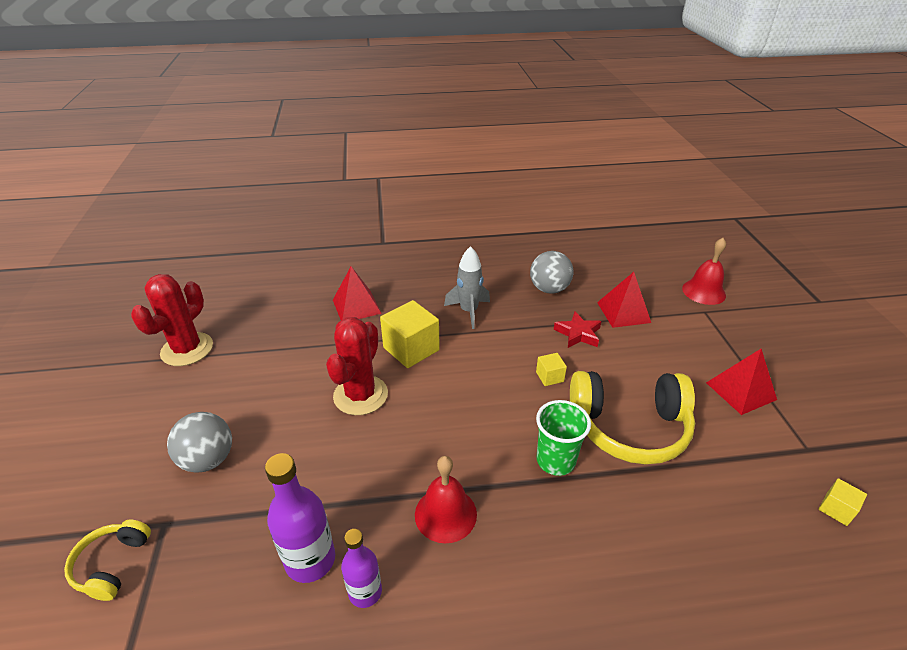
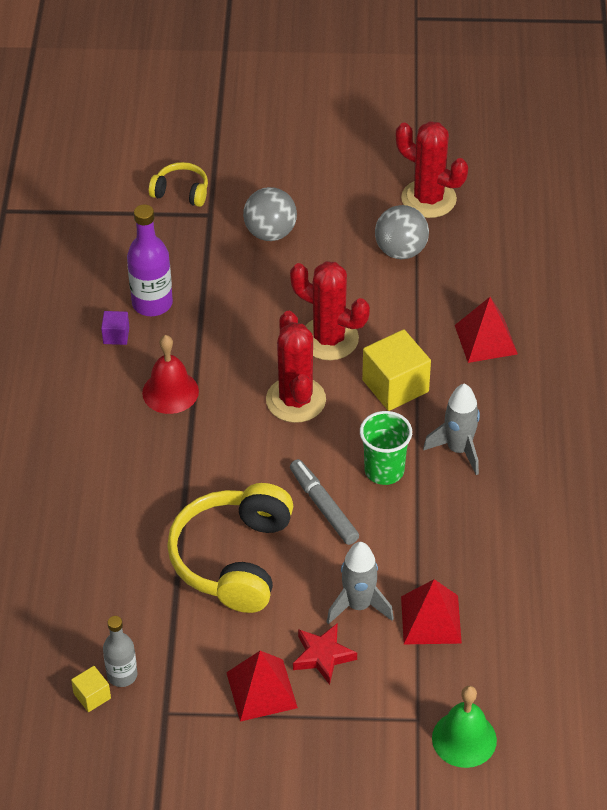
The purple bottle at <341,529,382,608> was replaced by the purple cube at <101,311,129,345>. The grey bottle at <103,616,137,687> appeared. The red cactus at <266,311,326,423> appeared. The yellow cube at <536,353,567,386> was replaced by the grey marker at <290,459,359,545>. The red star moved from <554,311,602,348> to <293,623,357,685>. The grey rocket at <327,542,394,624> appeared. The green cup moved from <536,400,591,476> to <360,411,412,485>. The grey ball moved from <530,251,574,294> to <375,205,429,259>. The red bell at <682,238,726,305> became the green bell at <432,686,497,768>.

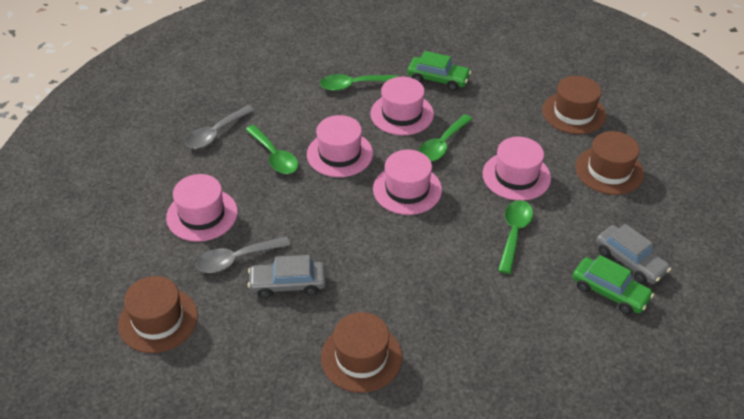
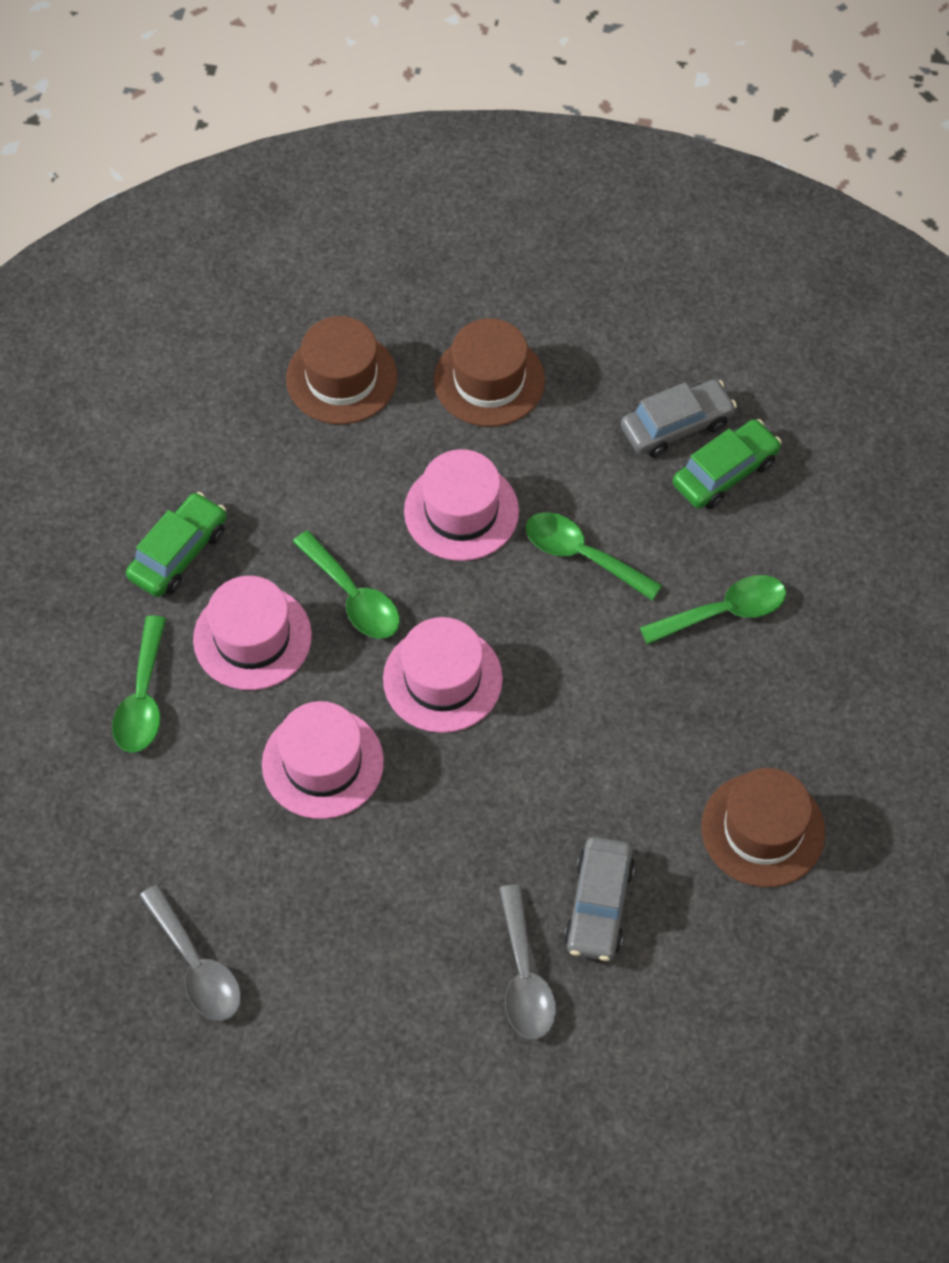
The green spoon moved from <245,125,298,174> to <640,575,786,645>. The brown hat at <118,276,198,353> disappeared. The pink hat at <166,174,238,242> disappeared.

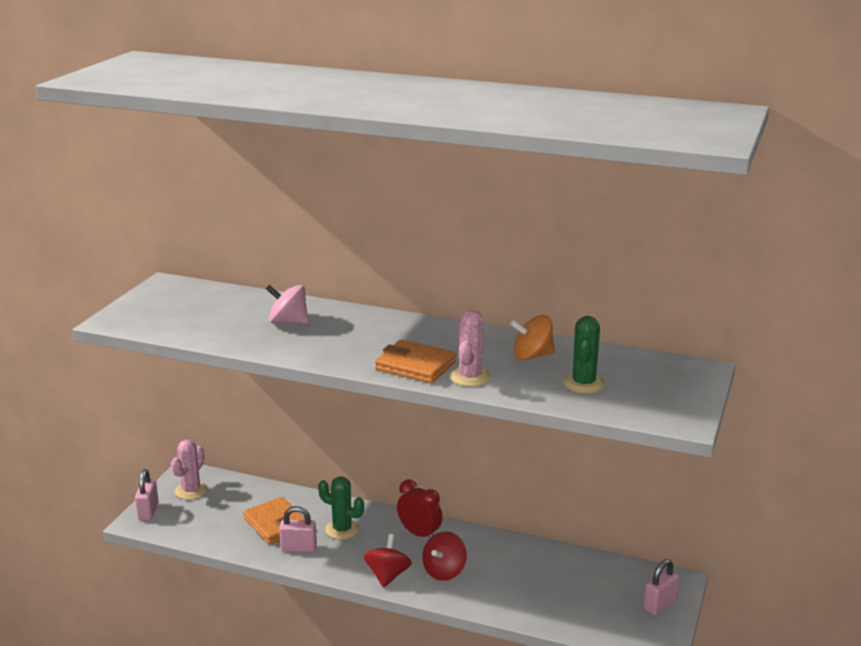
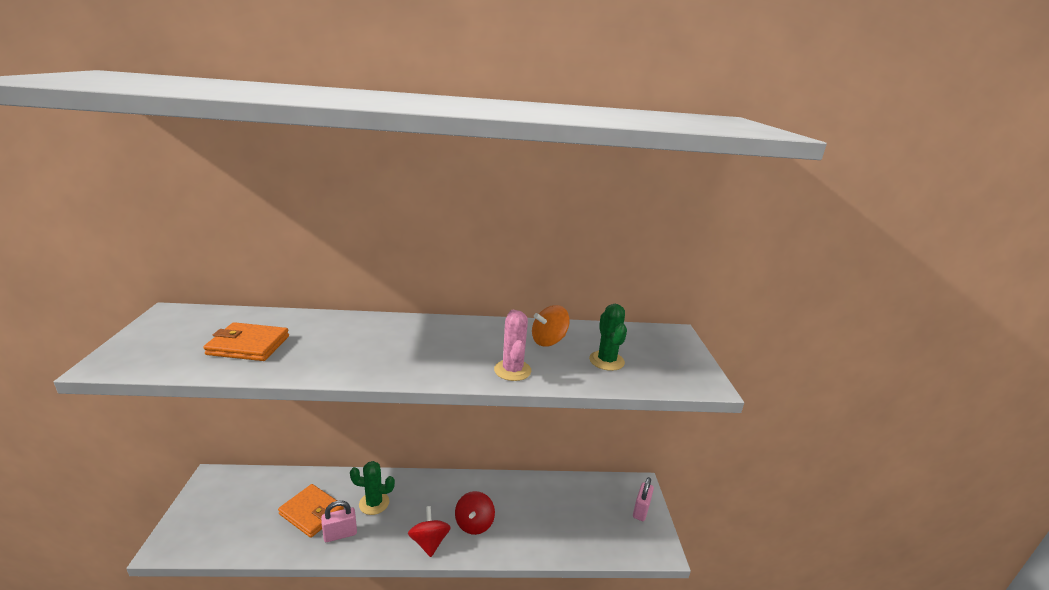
The orange wallet moved from <375,339,456,384> to <203,322,289,361>. The pink padlock at <135,469,159,520> disappeared. The pink cactus at <171,440,208,500> disappeared. The pink spinning top at <266,285,309,324> disappeared. The red clock at <397,479,442,538> disappeared.

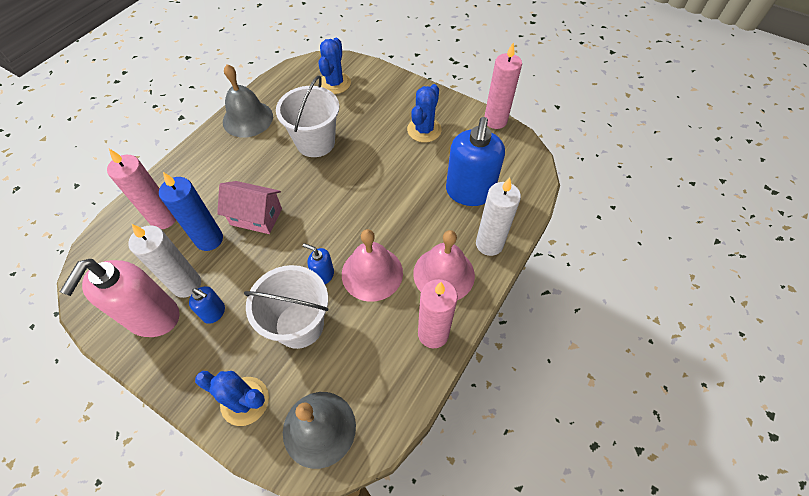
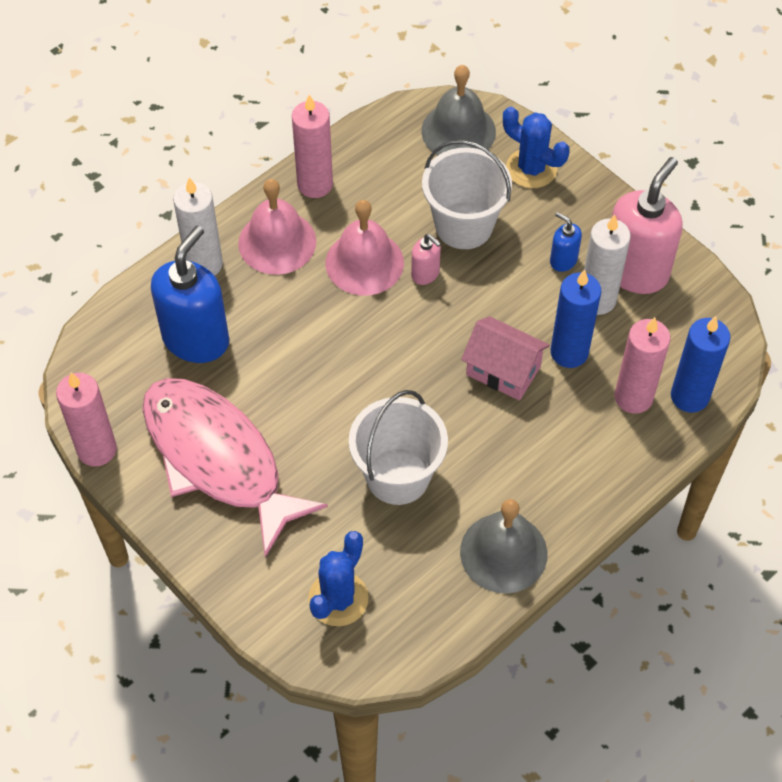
The blue cactus at <407,84,442,142> was replaced by the pink fish at <143,378,328,557>. The blue soap dispenser at <303,243,334,284> became the pink soap dispenser at <411,234,441,285>. The blue candle at <671,316,730,412> appeared.

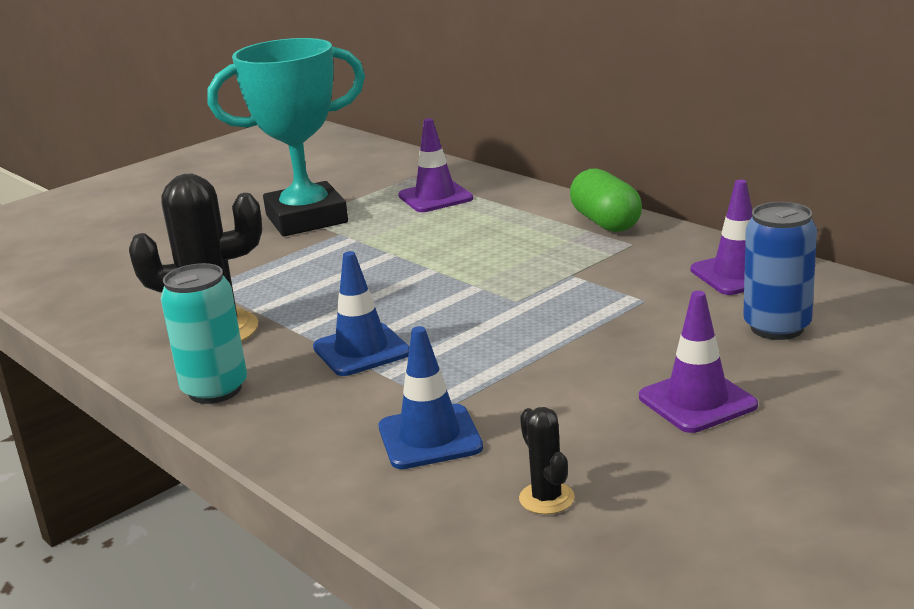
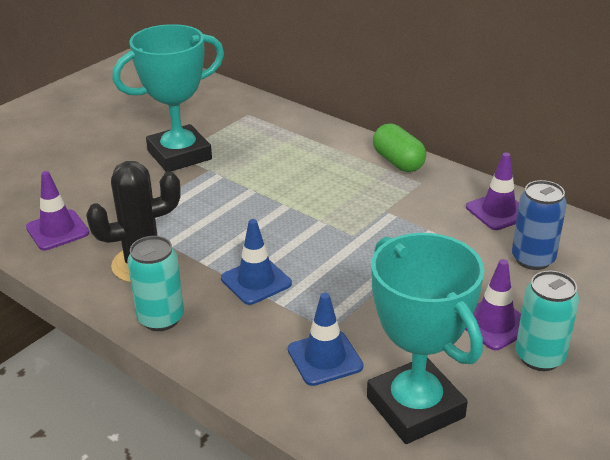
The purple traffic cone moved from <398,118,473,212> to <26,171,89,250>. The black cactus at <519,407,575,514> was replaced by the turquoise trophy at <367,233,484,444>. The turquoise can at <516,271,579,371> appeared.

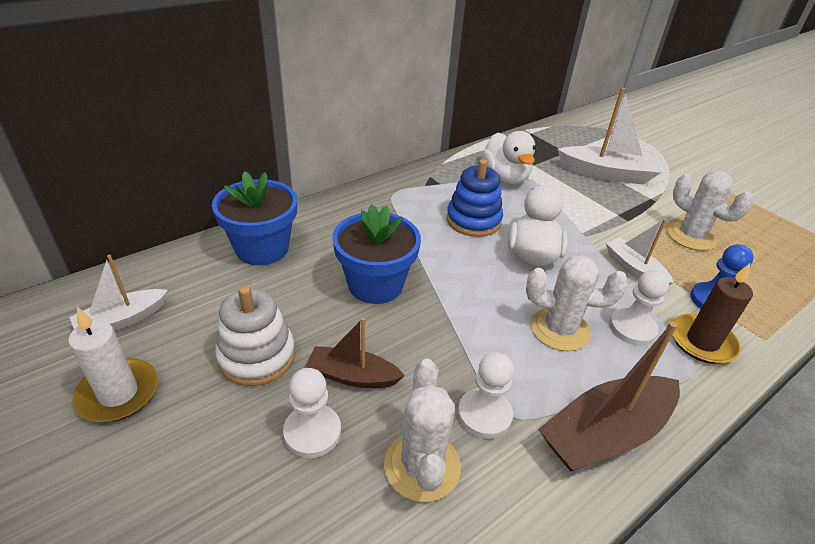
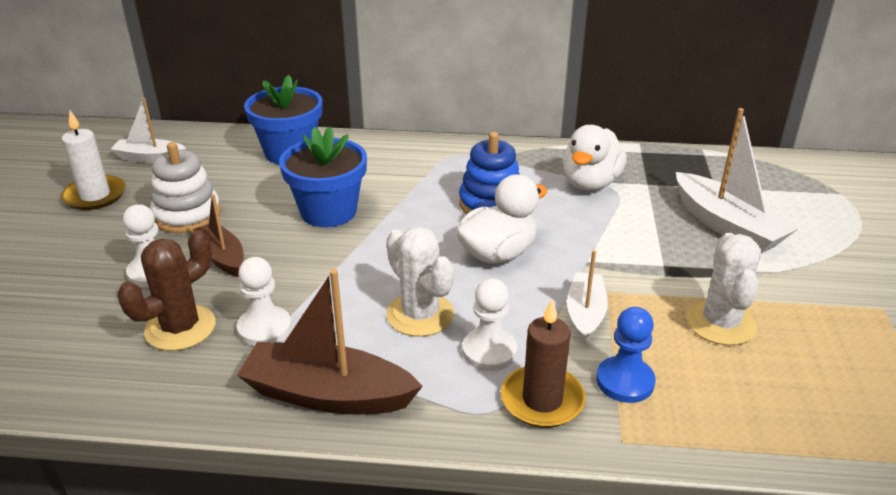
The white cactus at <384,359,461,502> became the brown cactus at <118,230,216,351>.

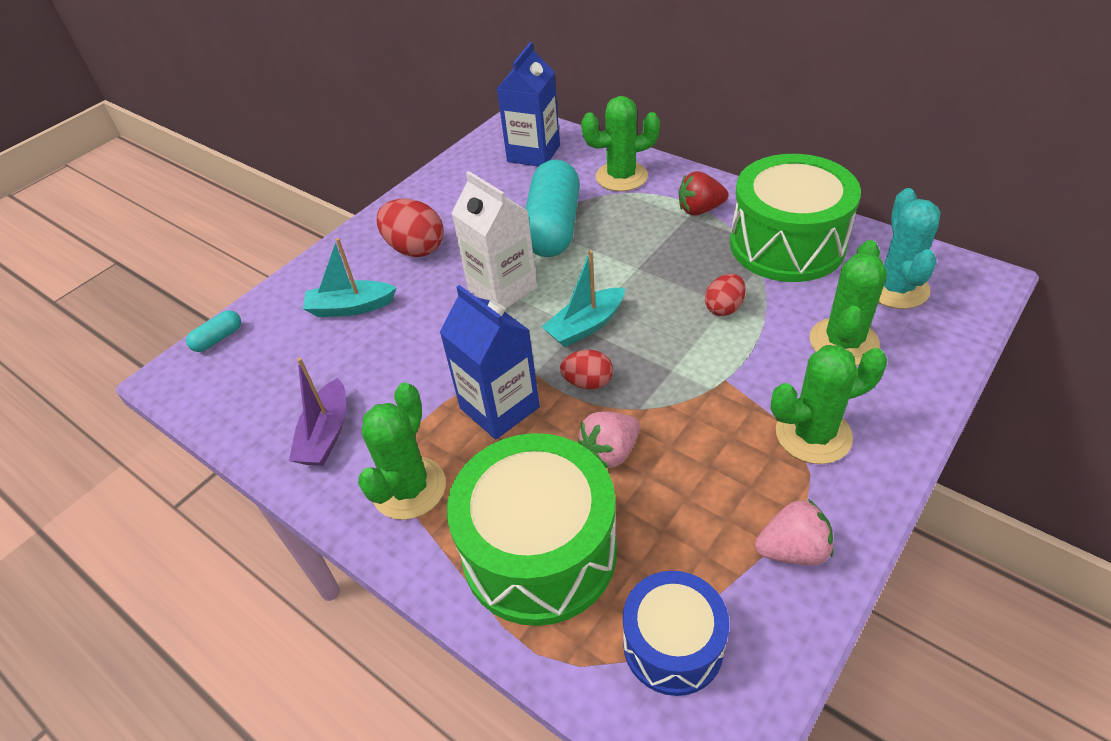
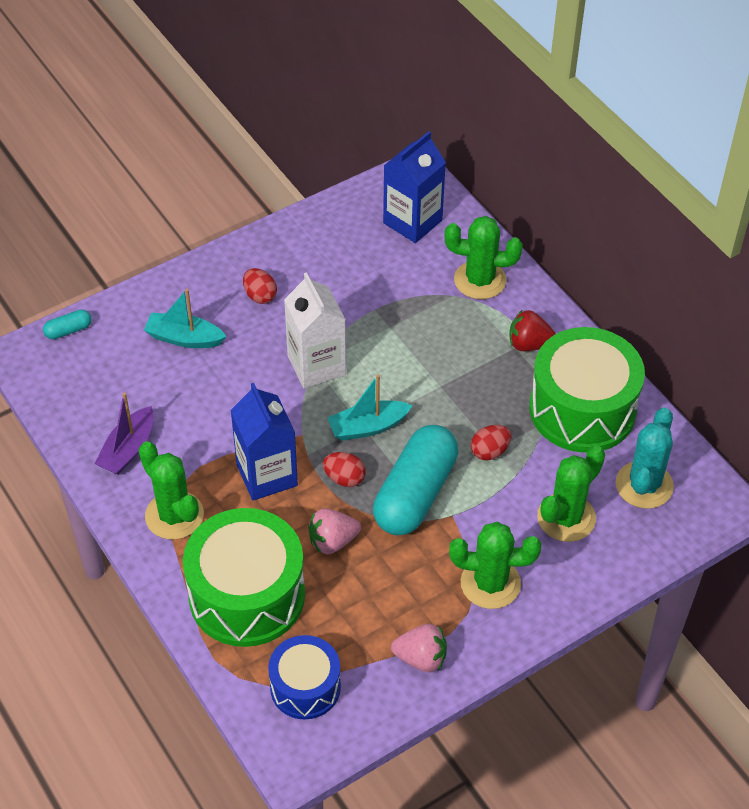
The green cactus at <358,382,446,520> turned 75 degrees counterclockwise. The red egg at <376,199,444,257> changed to 0.60 times the size. The turquoise capsule moved from <526,159,580,257> to <373,425,458,535>.

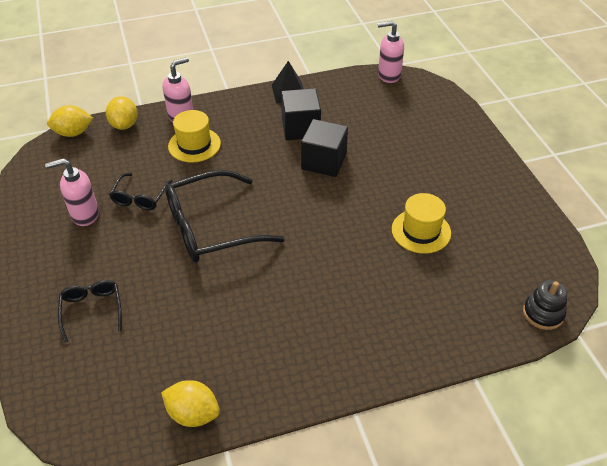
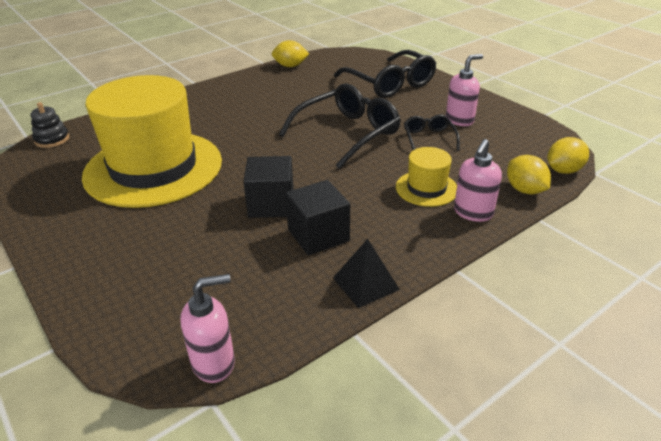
The yellow hat at <392,193,451,254> changed to 2.32 times the size. The black glasses at <58,280,122,343> changed to 1.95 times the size.

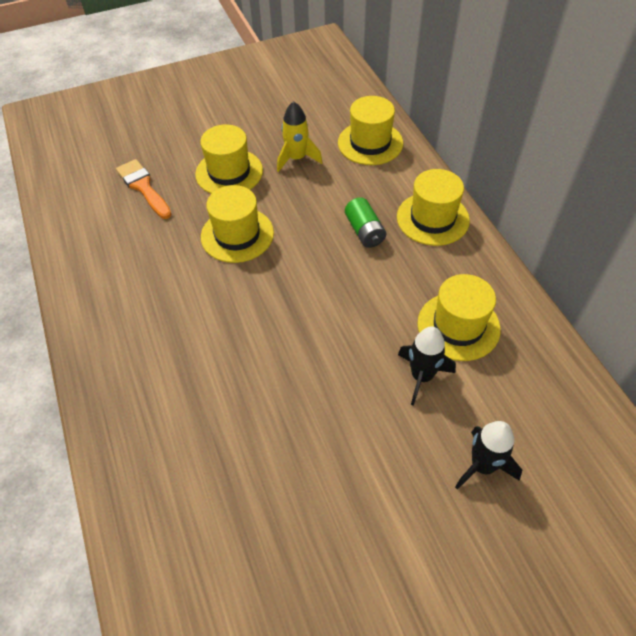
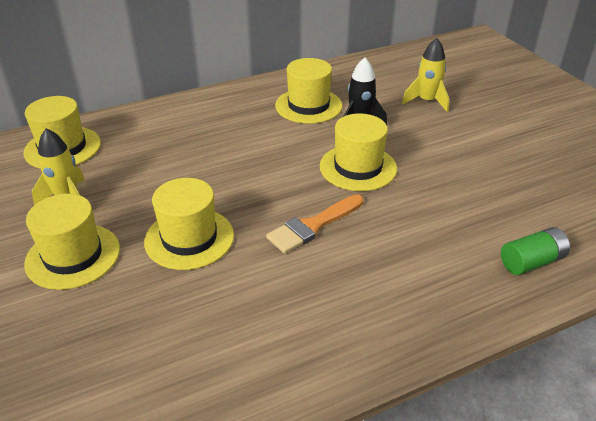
The orange brush moved from <116,159,172,219> to <266,194,364,254>. The yellow hat moved from <397,169,470,246> to <320,113,397,191>. The black rocket at <455,421,522,490> became the yellow rocket at <402,38,449,112>. The green battery moved from <345,197,386,248> to <501,227,570,275>.

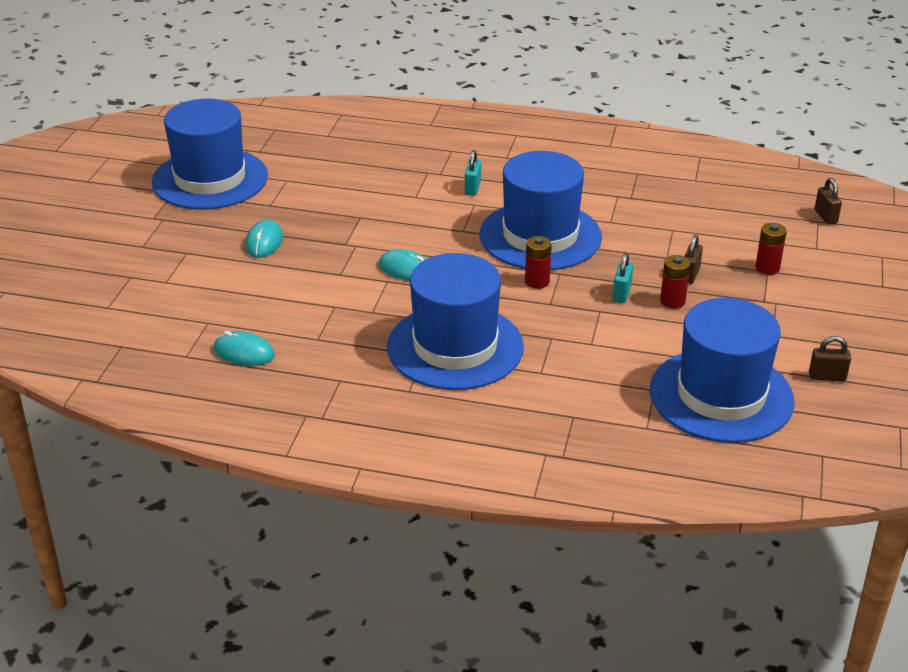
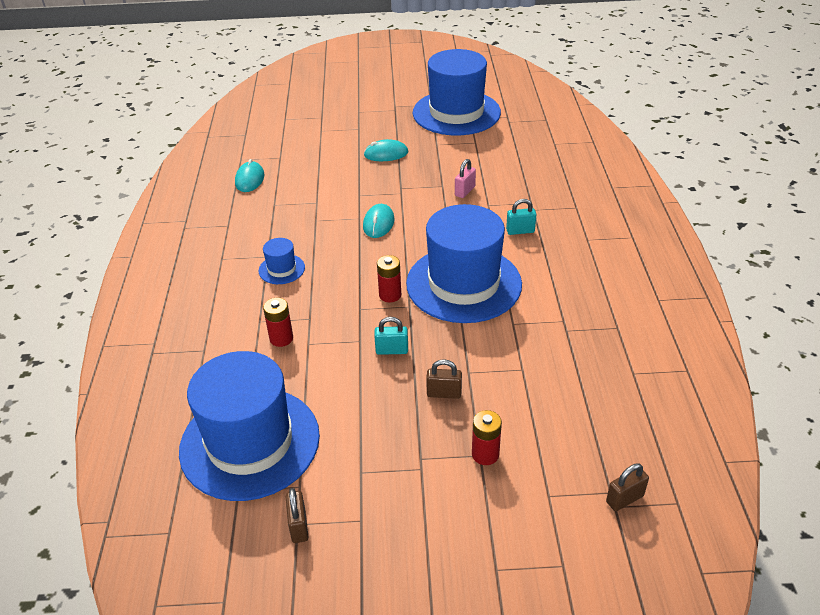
The blue hat at <387,253,524,390> changed to 0.41 times the size. The red battery moved from <660,255,690,309> to <263,298,293,347>. The pink padlock at <455,159,476,198> appeared.

